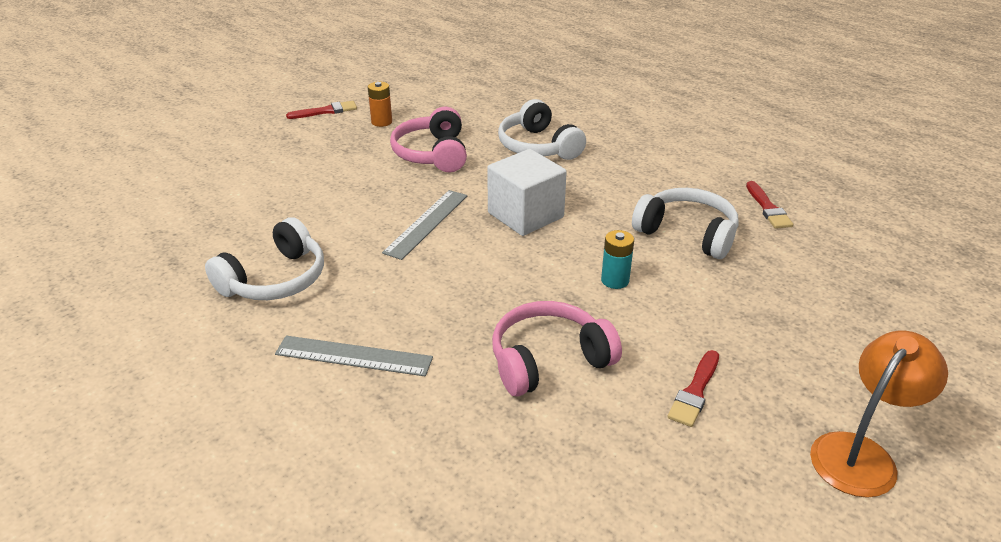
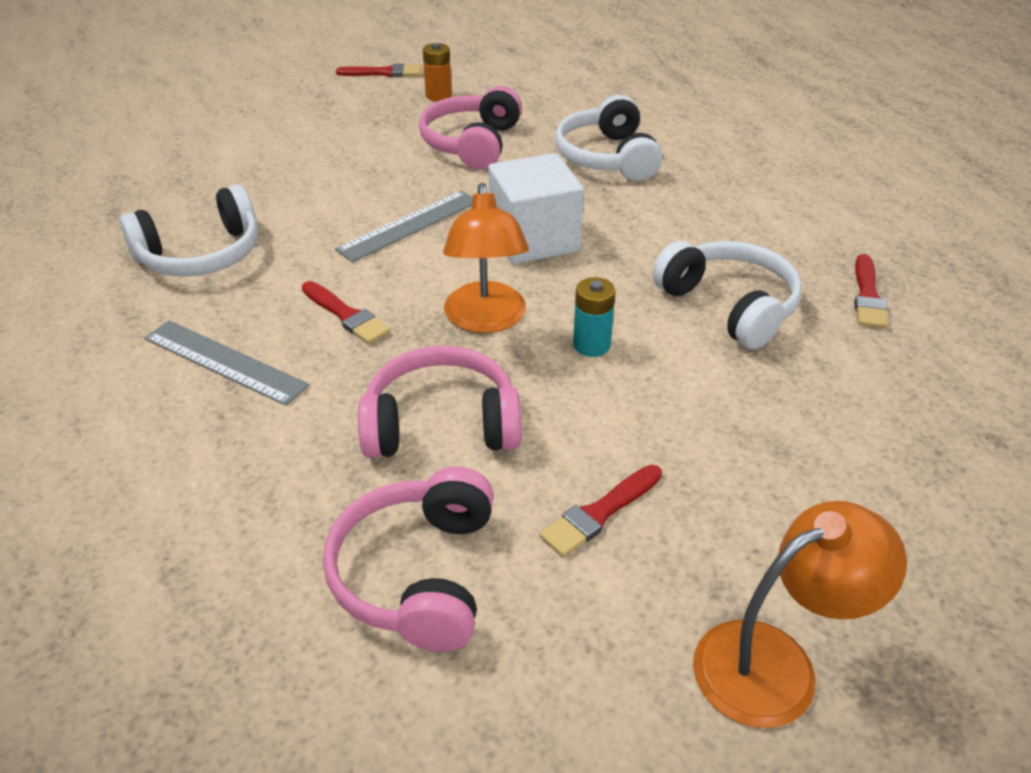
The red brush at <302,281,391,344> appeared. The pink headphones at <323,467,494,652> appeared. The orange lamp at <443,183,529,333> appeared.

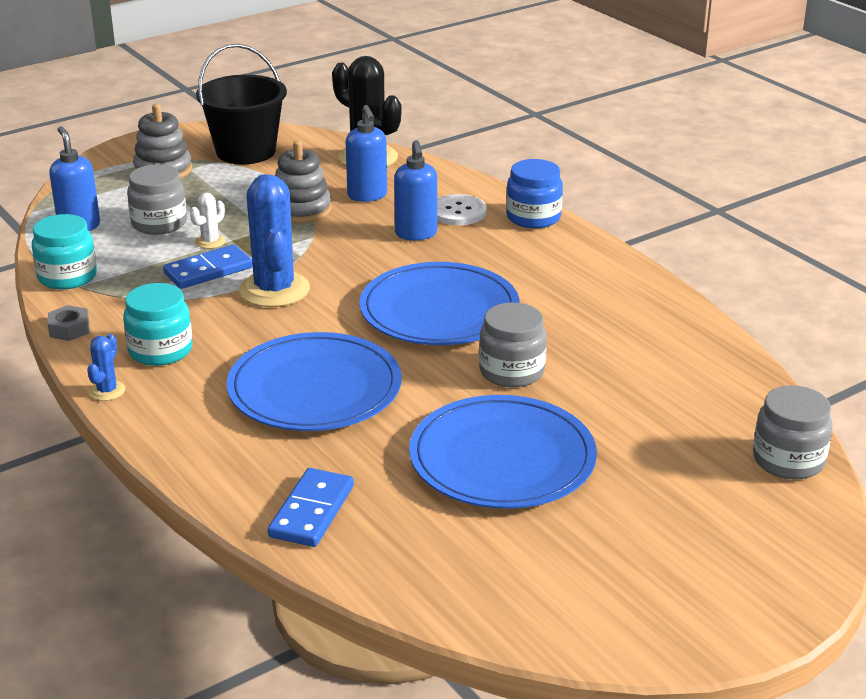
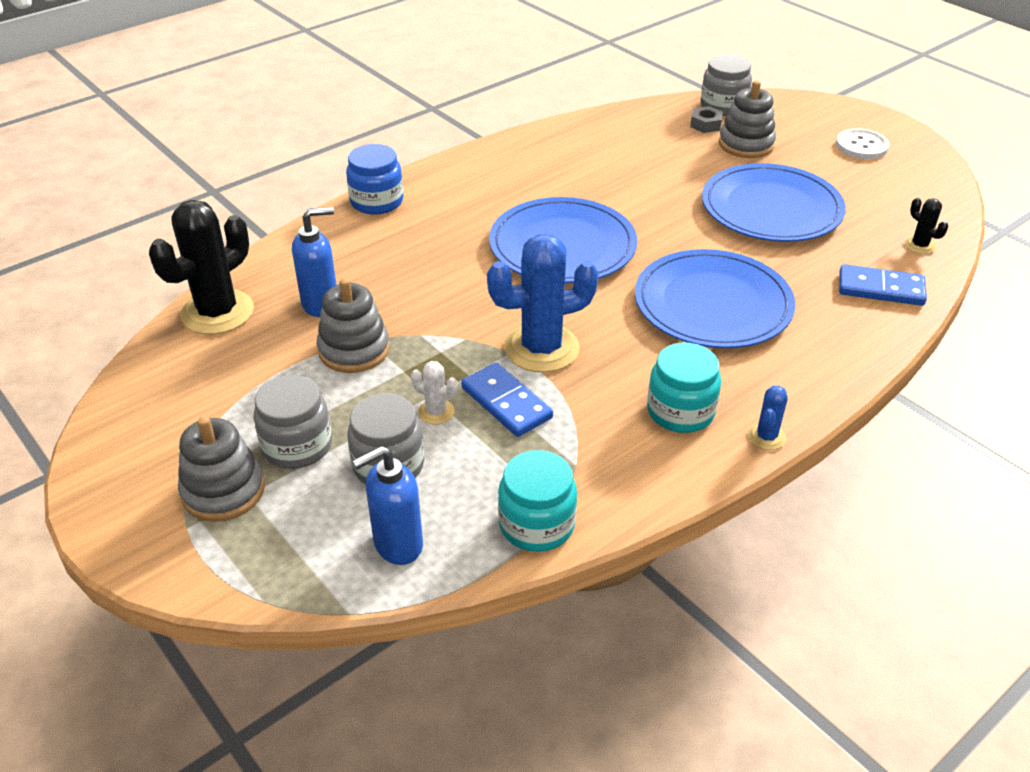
The grey jar moved from <479,302,547,387> to <254,375,332,469>. The grey nut moved from <47,305,89,341> to <690,106,723,133>. The grey stacking toy at <719,81,776,158> appeared. The blue cactus at <87,334,125,401> turned 75 degrees counterclockwise. The white button moved from <437,194,487,225> to <836,128,890,159>. The black cactus at <905,198,948,254> appeared. The black bucket at <196,44,287,164> disappeared. The blue soap dispenser at <394,140,437,240> disappeared.

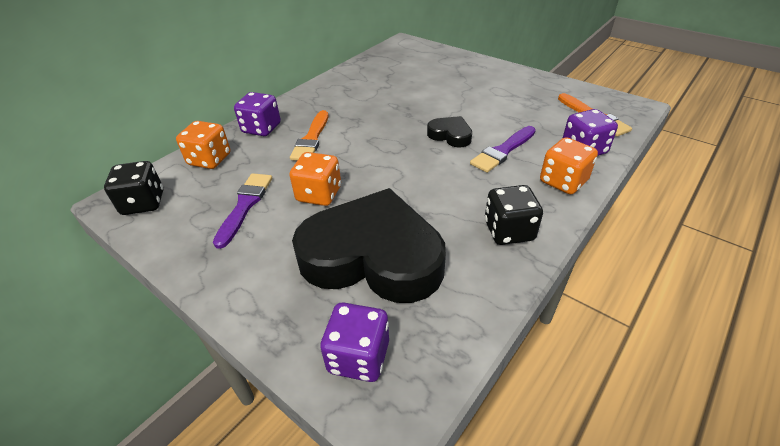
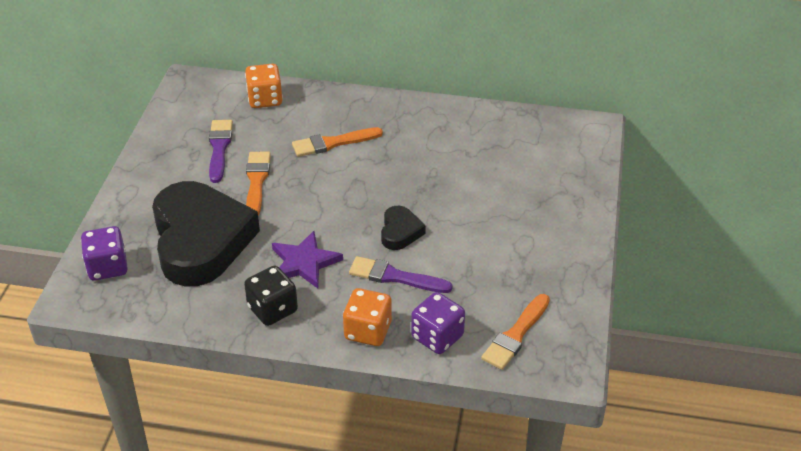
The purple brush at <213,173,272,249> turned 75 degrees counterclockwise. The orange dice at <289,152,341,206> was replaced by the orange brush at <246,152,271,216>. The purple star at <272,231,343,288> appeared. The black dice at <104,161,163,215> disappeared. The purple dice at <234,92,281,136> disappeared.

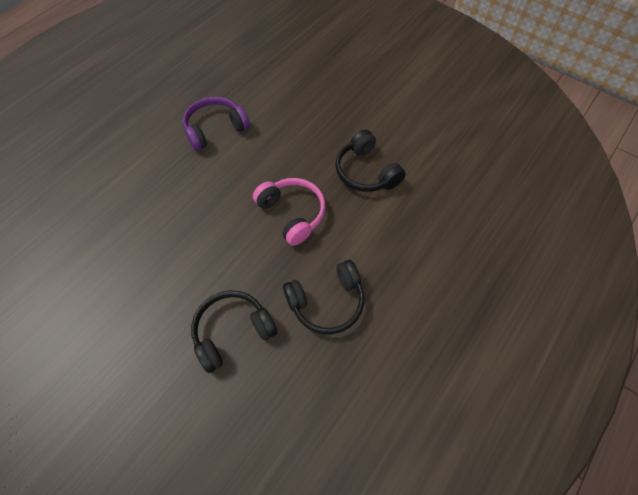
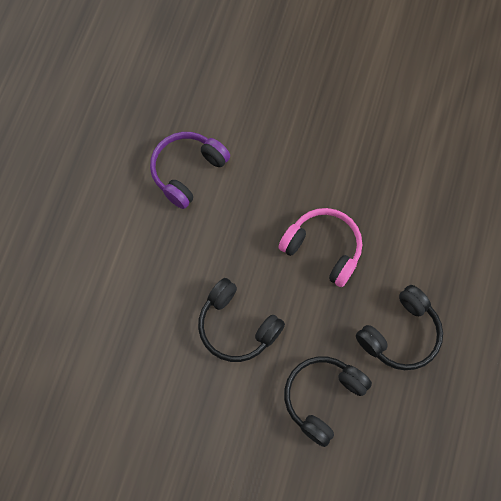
The black headphones moved from <335,130,406,192> to <198,278,285,362>.

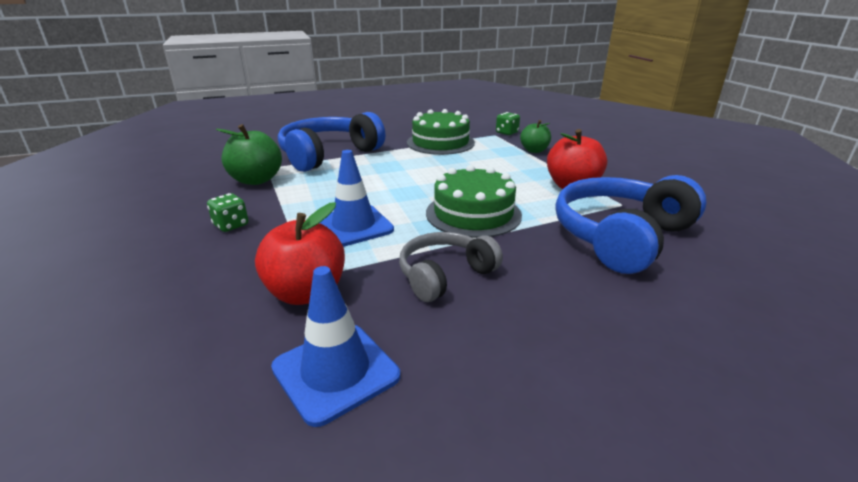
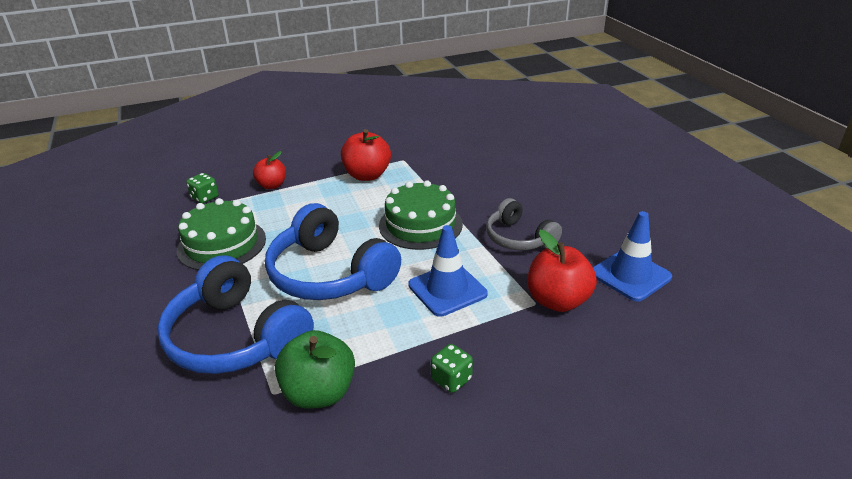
The green apple at <520,120,551,153> became the red apple at <253,151,286,189>. The blue headphones moved from <556,175,707,274> to <265,203,401,300>.

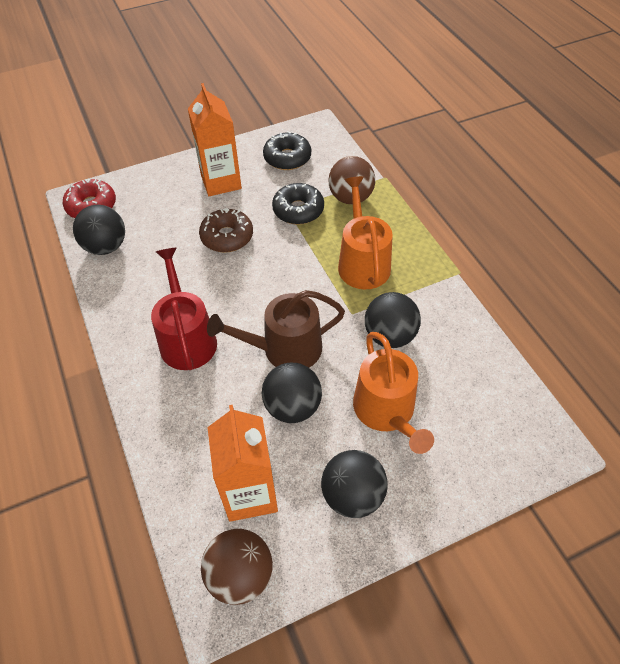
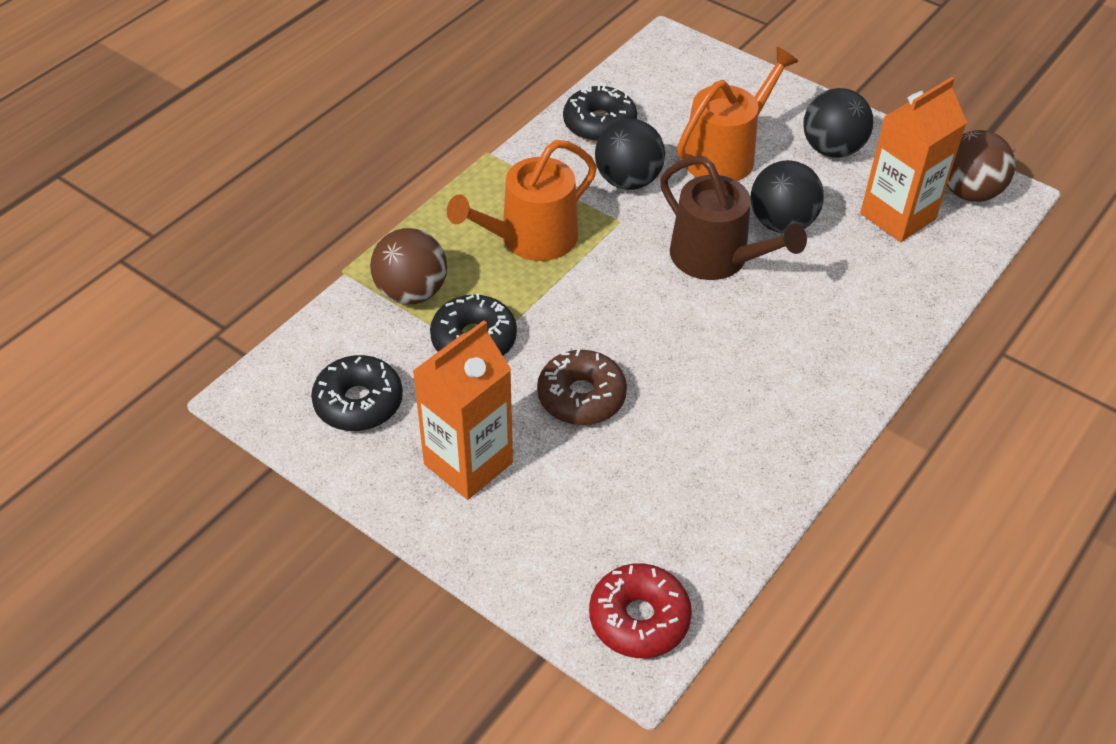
The black donut at <563,84,637,142> appeared. The black ball at <73,205,125,255> disappeared. The red watering can at <151,248,217,370> disappeared.

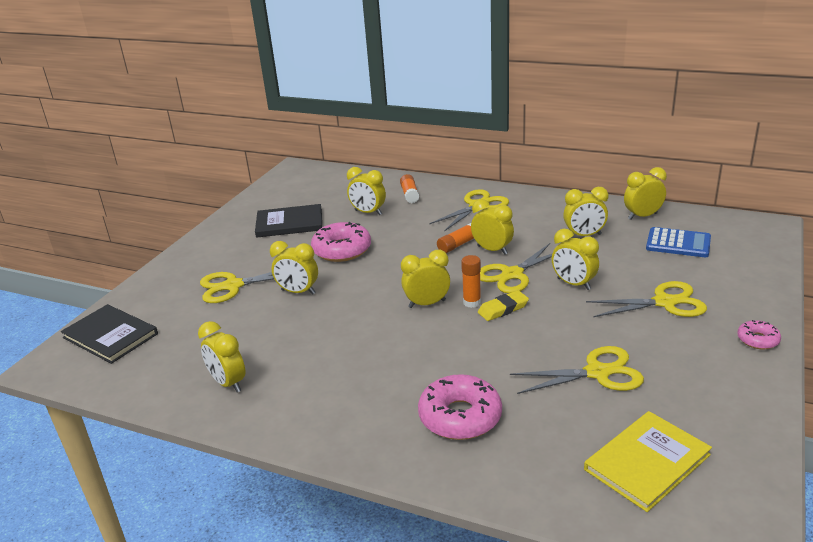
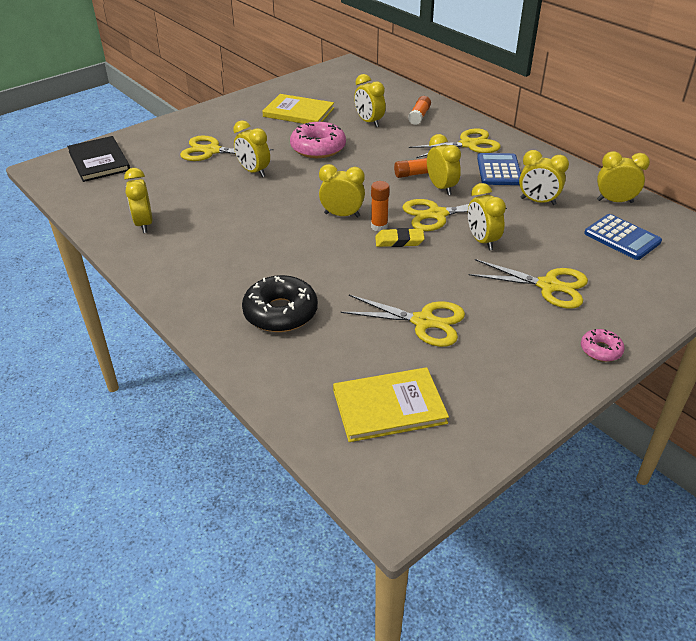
The pink donut at <418,374,502,440> became the black donut at <242,275,318,332>. The black book at <255,204,322,238> became the yellow book at <262,94,334,124>. The blue calculator at <477,153,521,185> appeared.

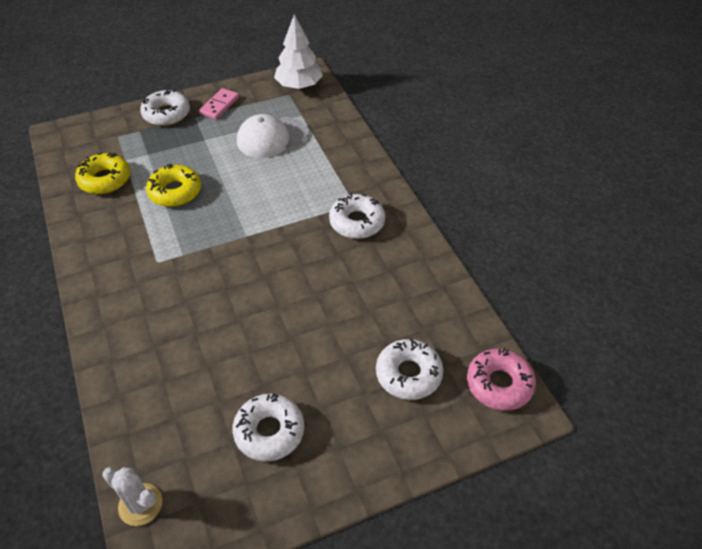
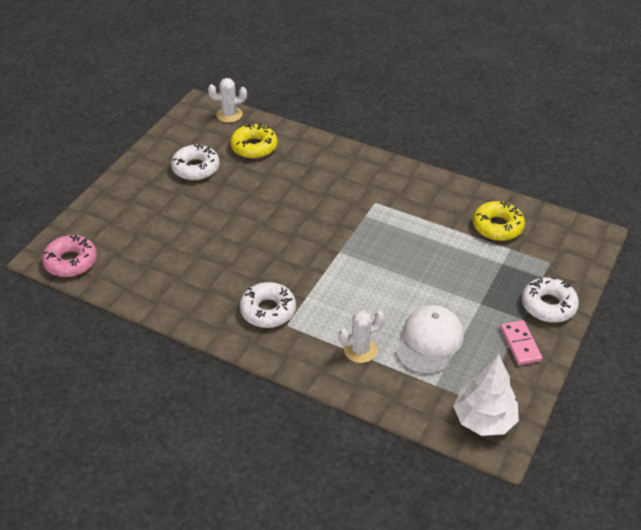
The yellow donut moved from <146,164,201,207> to <230,123,278,159>. The white cactus at <339,311,385,363> appeared. The white donut at <376,338,443,400> disappeared.

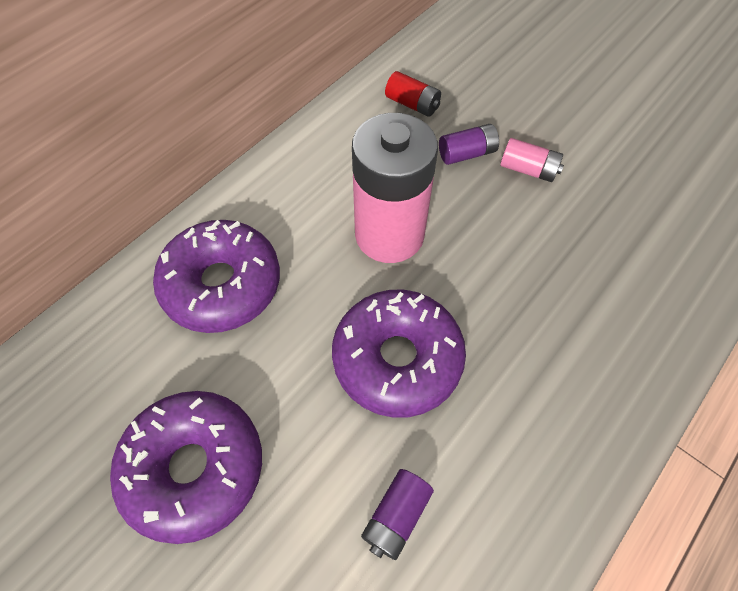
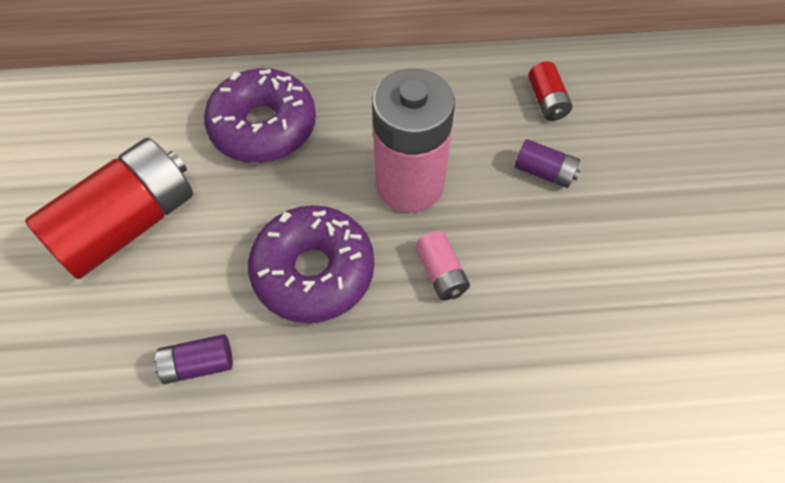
The purple donut at <110,391,262,544> was replaced by the red battery at <25,138,193,279>. The pink battery moved from <500,138,564,182> to <415,231,470,300>.

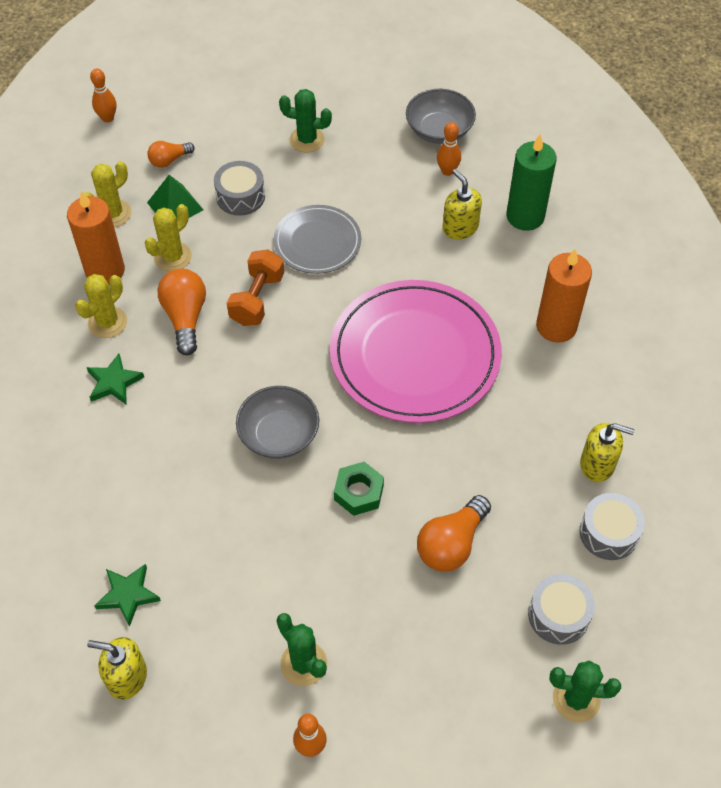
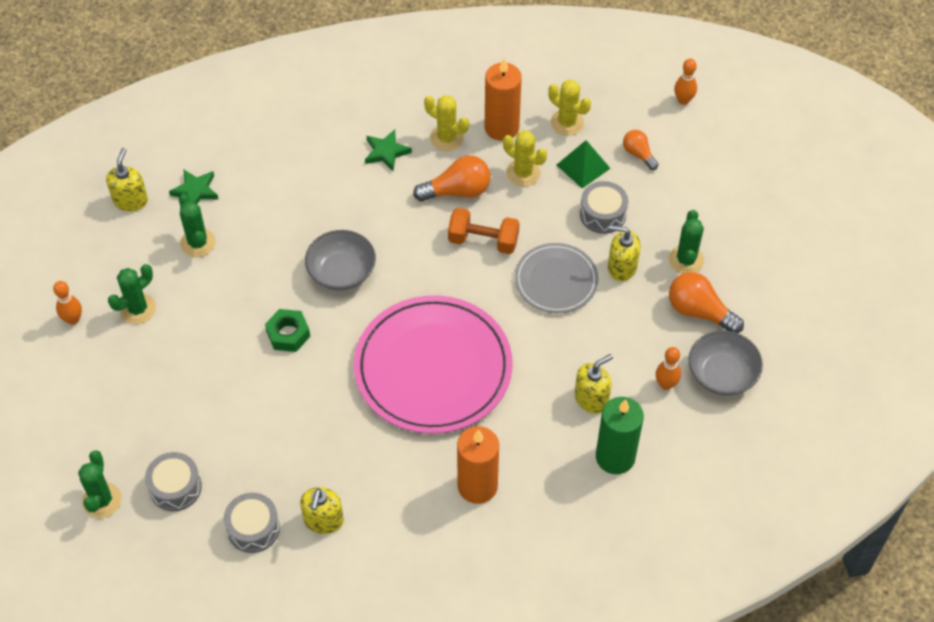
The green cactus at <179,194,216,257> appeared. The yellow soap dispenser at <608,225,641,281> appeared. The orange light bulb moved from <417,495,491,572> to <669,272,744,333>.

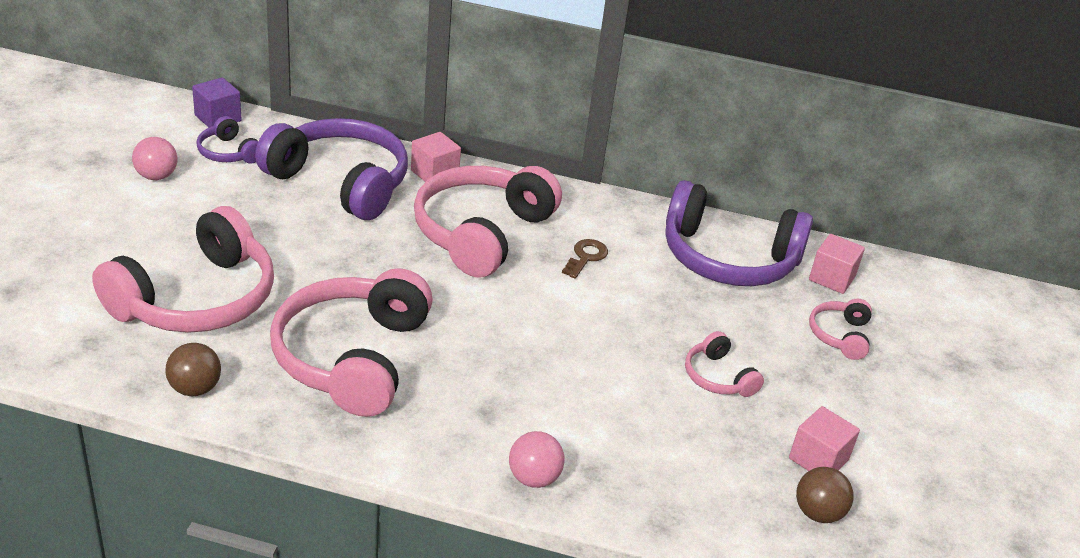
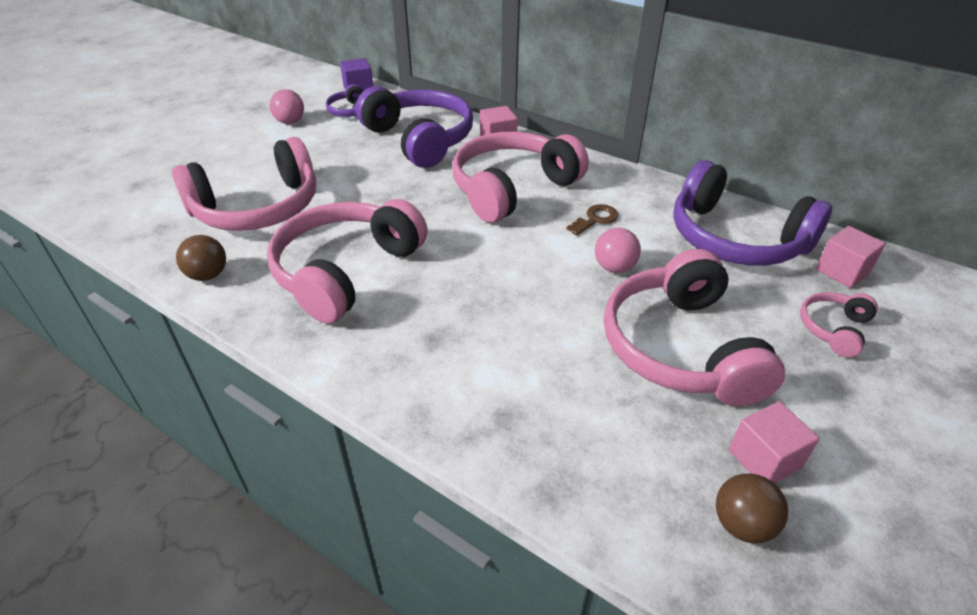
The pink ball moved from <509,431,565,488> to <595,228,641,273>. The pink headphones at <685,331,764,397> changed to 2.16 times the size.

